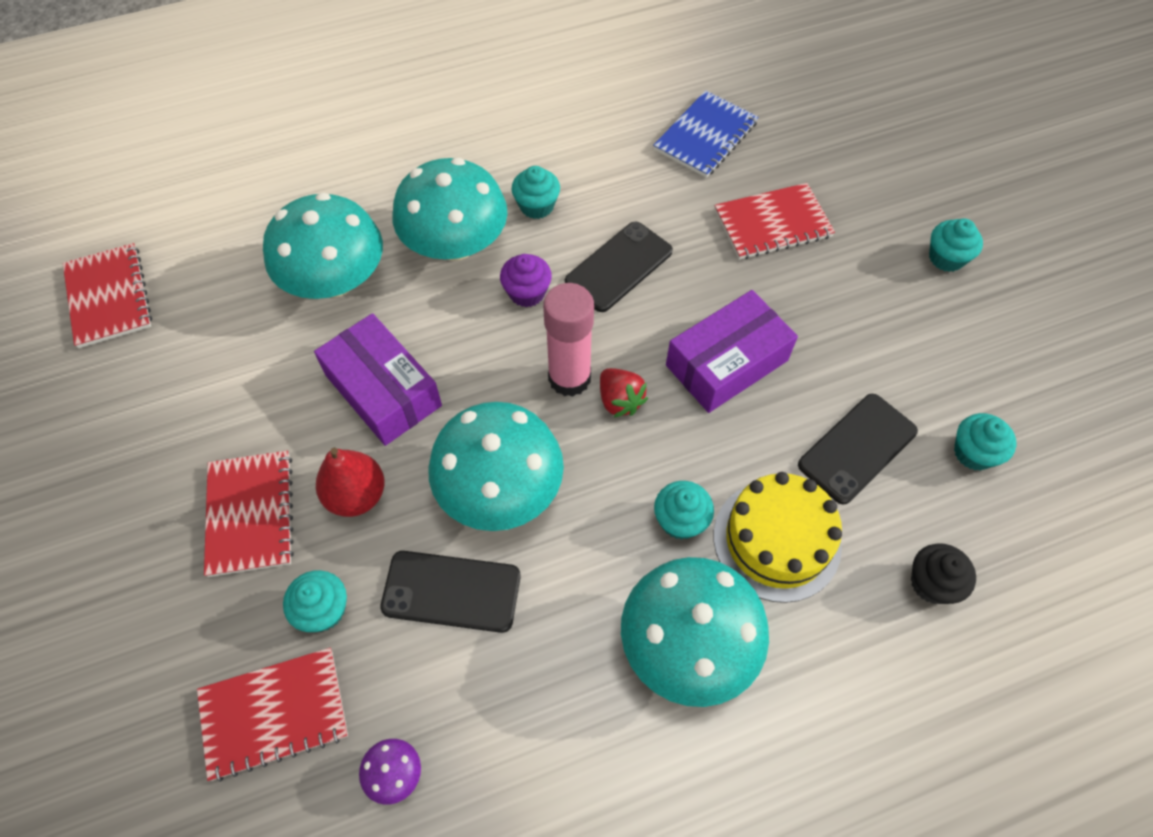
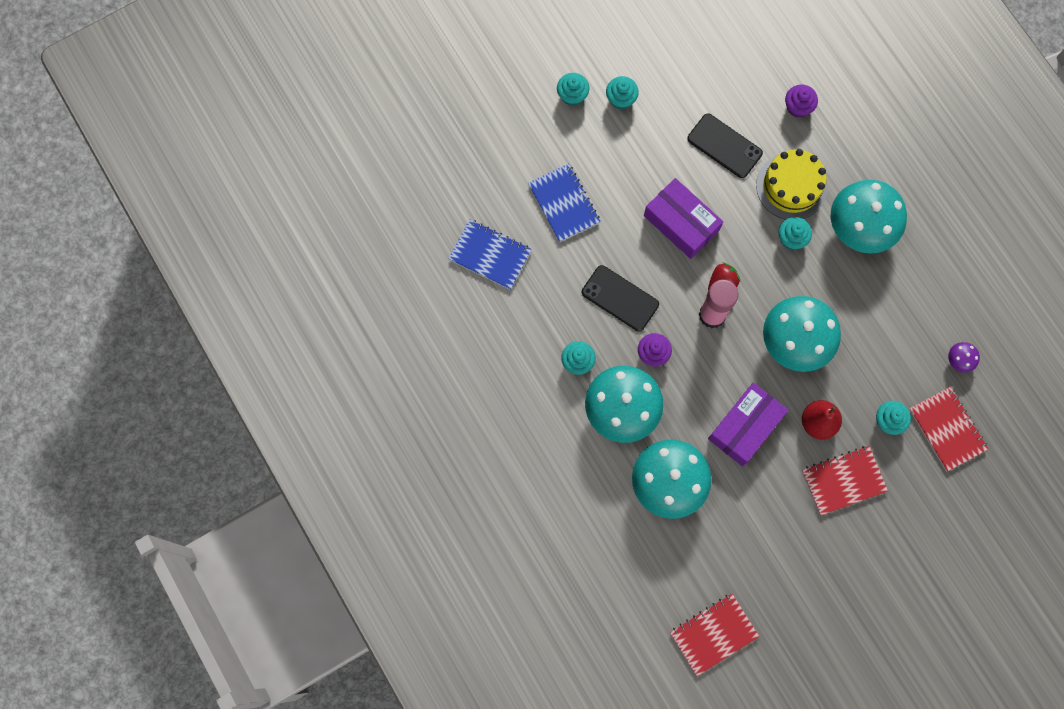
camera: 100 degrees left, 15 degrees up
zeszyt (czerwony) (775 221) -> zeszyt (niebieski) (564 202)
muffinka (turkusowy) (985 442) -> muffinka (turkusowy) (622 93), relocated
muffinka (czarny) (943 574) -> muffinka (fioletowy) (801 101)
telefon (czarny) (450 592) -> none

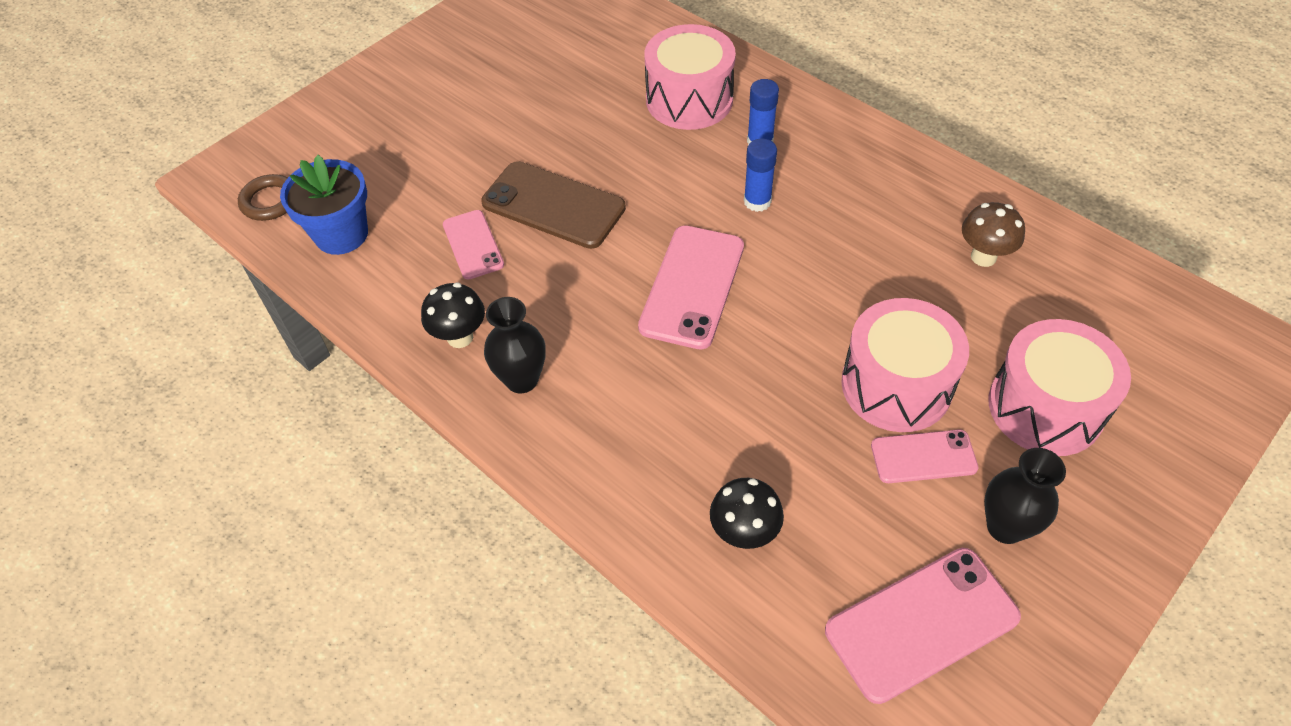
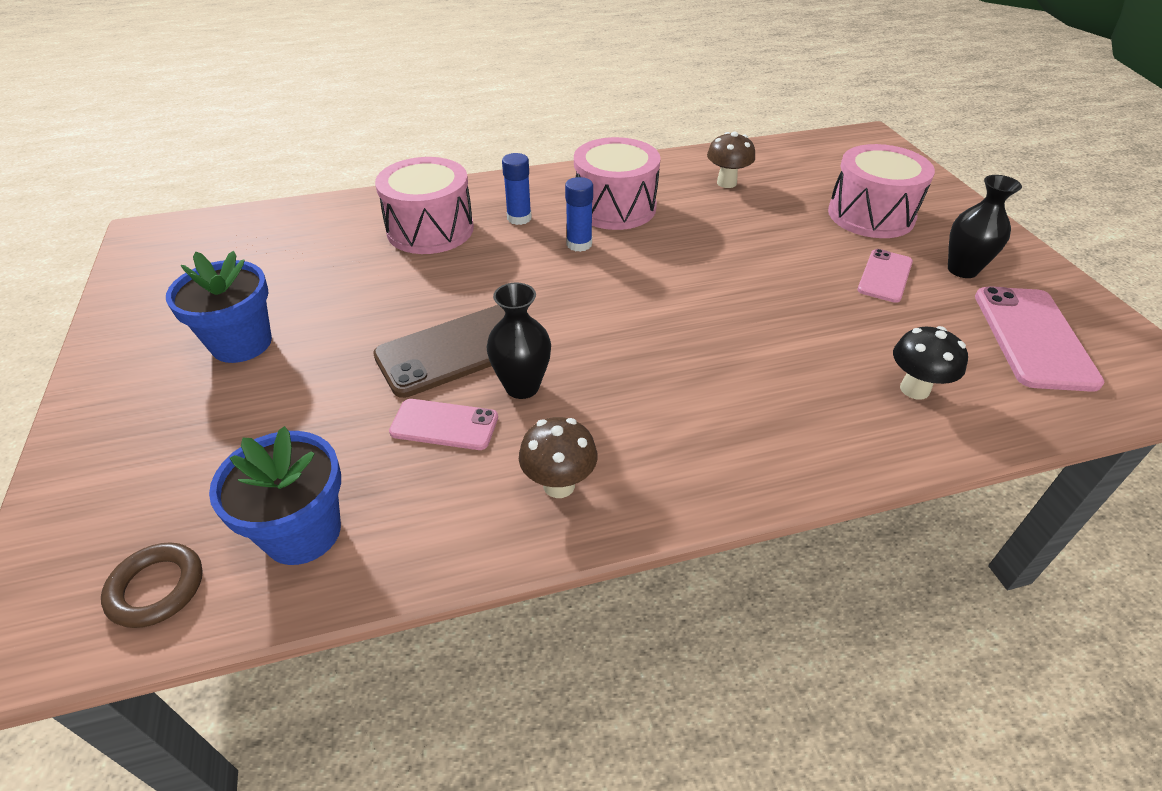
camera: 60 degrees left, 10 degrees down
none -> doniczka (niebieski) (219 307)
wazon (czarny) (515 345) -> wazon (czarny) (518 341), relocated
grzyb (czarny) (453 315) -> grzyb (brązowy) (558 457)
bęben (różowy) (905 365) -> bęben (różowy) (617 183), relocated
telefon (różowy) (691 288) -> none

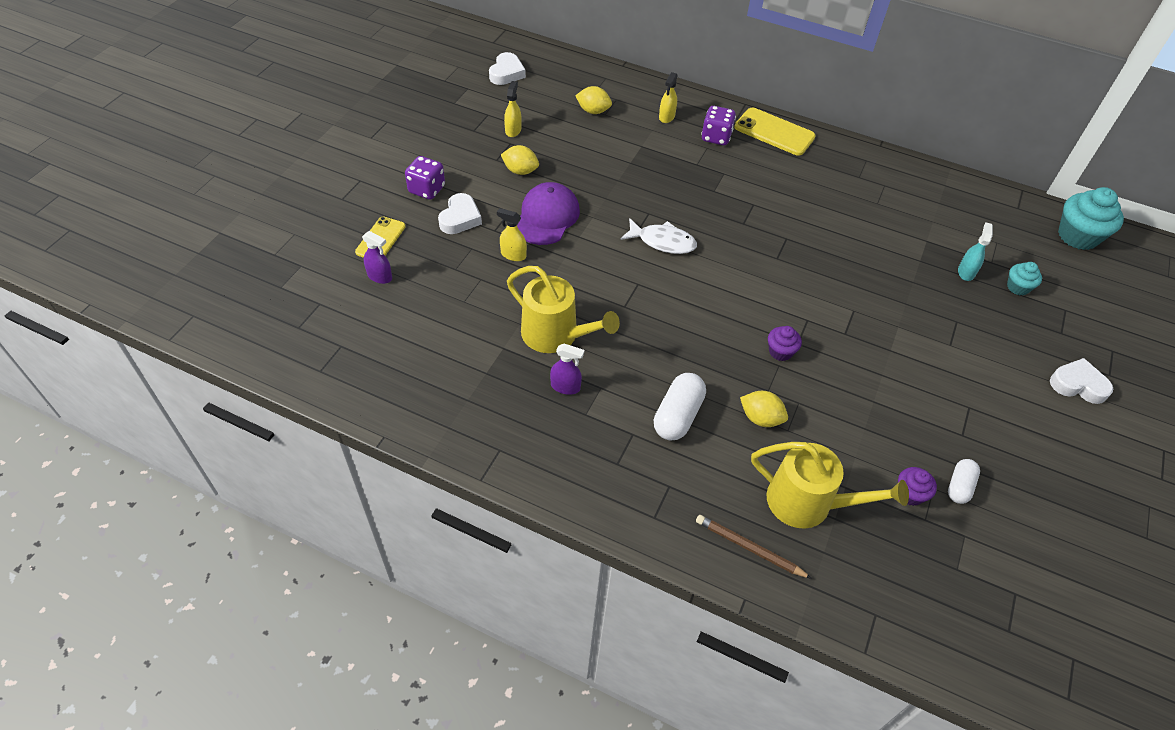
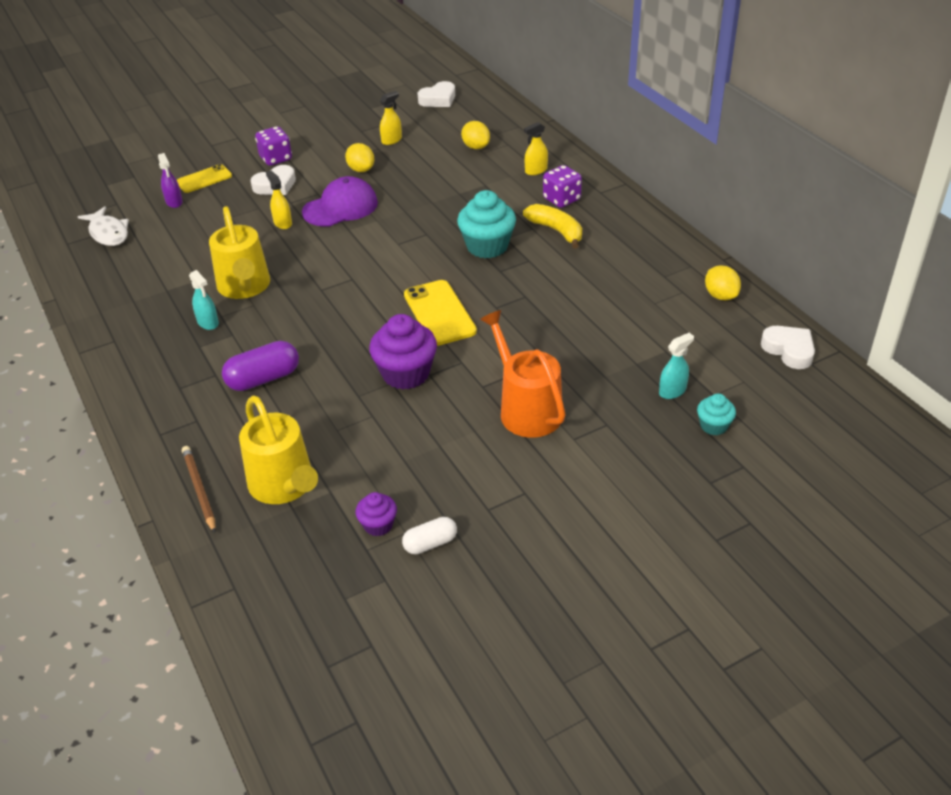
camera: 40 degrees right, 10 degrees down
ryba (biały) (658 236) -> ryba (biały) (103 226), relocated
spryskiwacz (fioletowy) (567 369) -> spryskiwacz (turkusowy) (204 300)
kapsułka (biały) (680 407) -> kapsułka (fioletowy) (260 366)
muffinka (fioletowy) (785 343) -> muffinka (fioletowy) (403 352), x1.87
telefon (żółty) (775 132) -> telefon (żółty) (440 313), relocated
muffinka (turkusowy) (1091 218) -> muffinka (turkusowy) (486 224), relocated
none -> konewka (pomarańczowy) (523 374)
none -> banan (żółty) (552 226)
cytryna (żółty) (764 409) -> cytryna (żółty) (723 282), relocated
serce (biały) (1081 381) -> serce (biały) (788 347), relocated

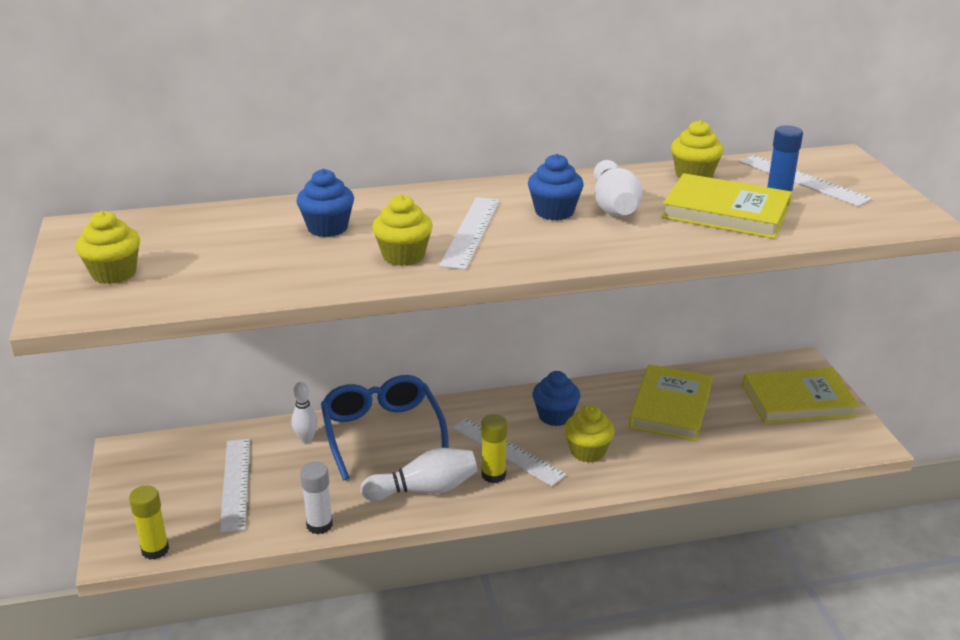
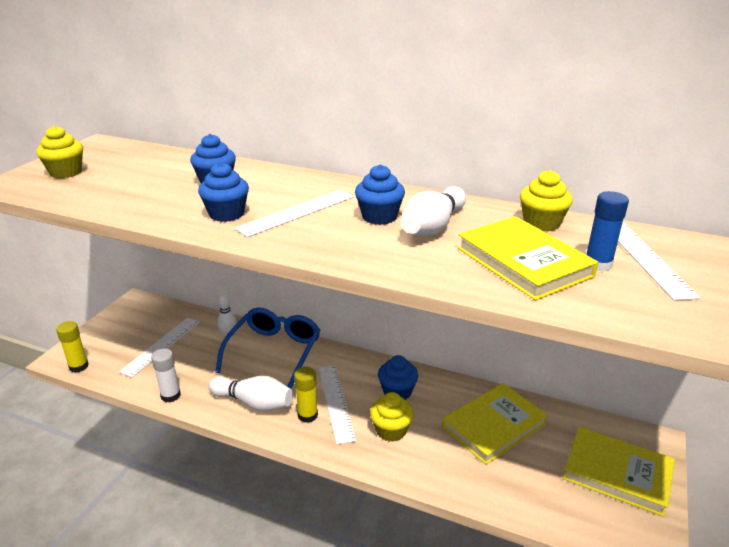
camera: 35 degrees right, 0 degrees up
muffinka (żółty) (402 230) -> muffinka (niebieski) (223 192)

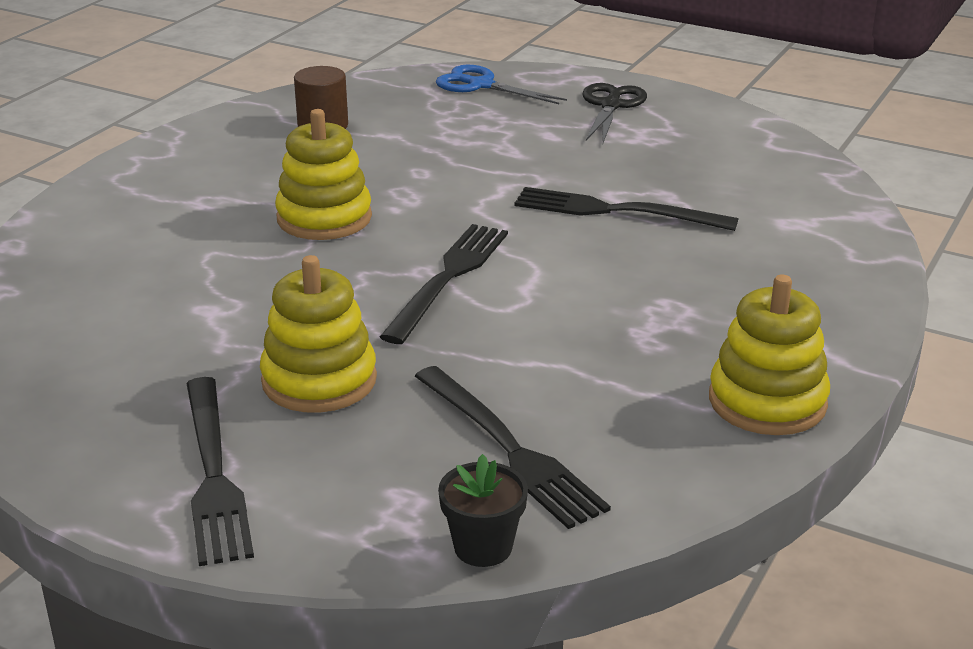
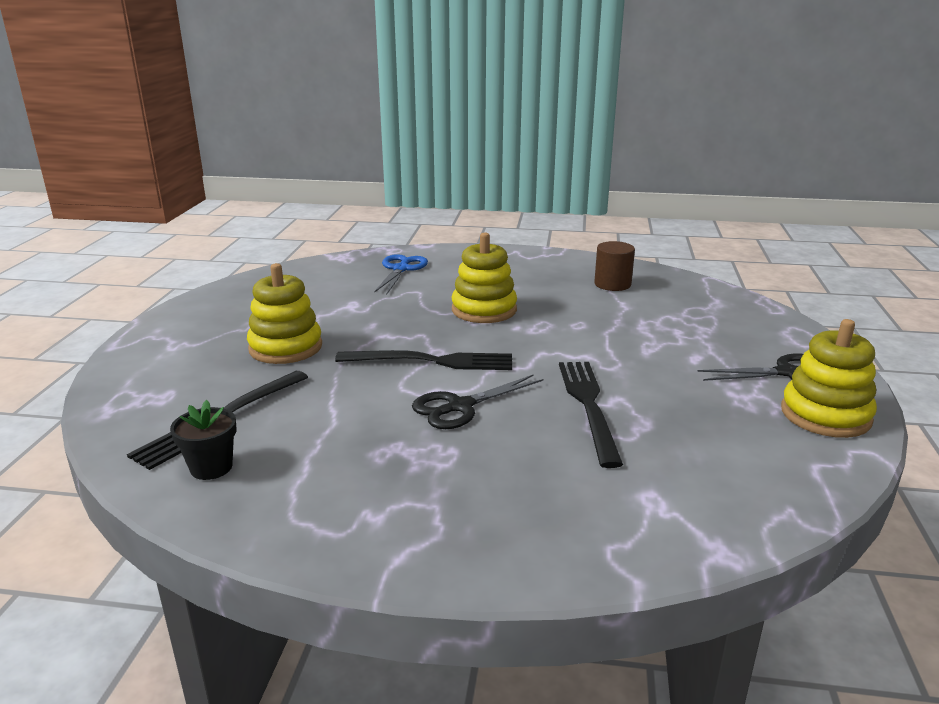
camera: 70 degrees right, 5 degrees down
doniczka (czarny) (483 510) -> doniczka (czarny) (203 440), relocated
nożyczki (niebieski) (501 84) -> nożyczki (niebieski) (401 274), relocated
none -> nożyczki (czarny) (477 401)
zabawka nakładanka (żółty) (769 355) -> zabawka nakładanka (żółty) (829 378), relocated
widelec (czarny) (220 471) -> none

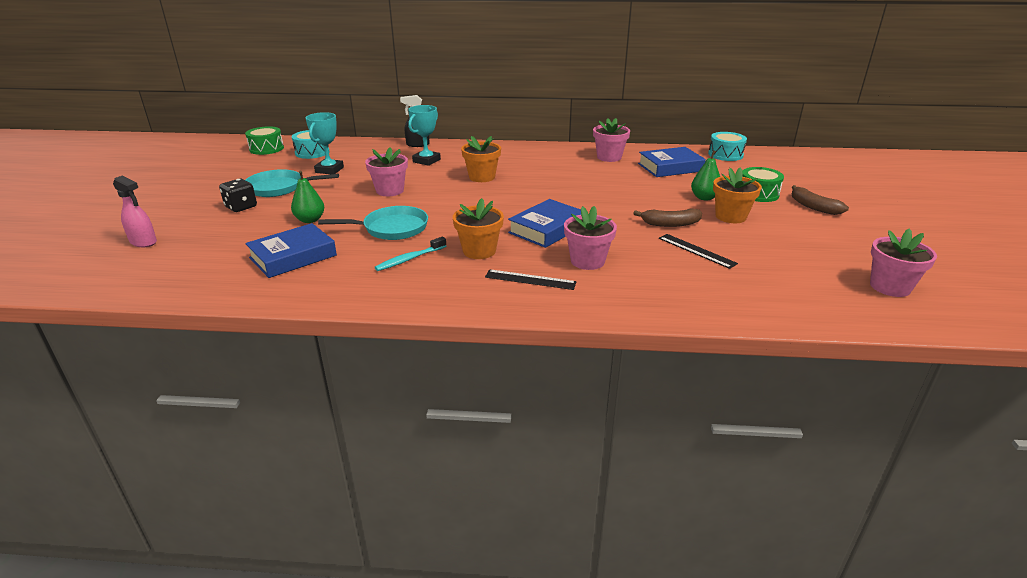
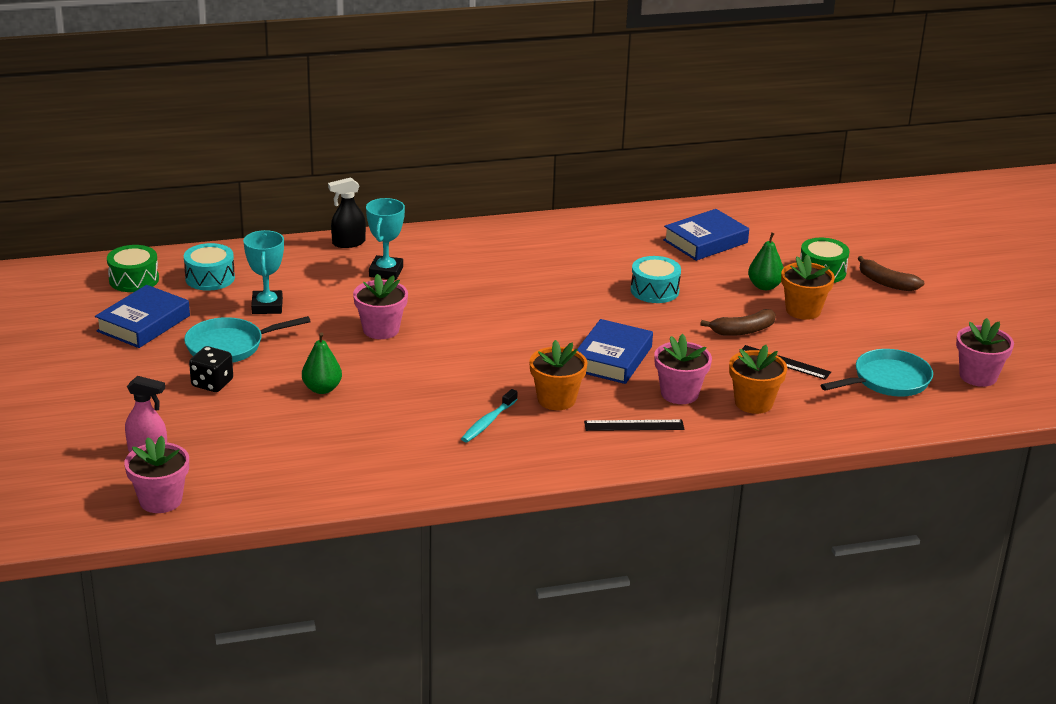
camera: 20 degrees left, 0 degrees up
książka (niebieski) (291 250) -> książka (niebieski) (142 316), relocated
doniczka (różowy) (611 140) -> doniczka (różowy) (156 474), relocated
bęben (turkusowy) (727 146) -> bęben (turkusowy) (656 279), relocated
doniczka (pomarańczowy) (481 159) -> doniczka (pomarańczowy) (758 379), relocated
patelnia (turkusowy) (373 223) -> patelnia (turkusowy) (876 373), relocated

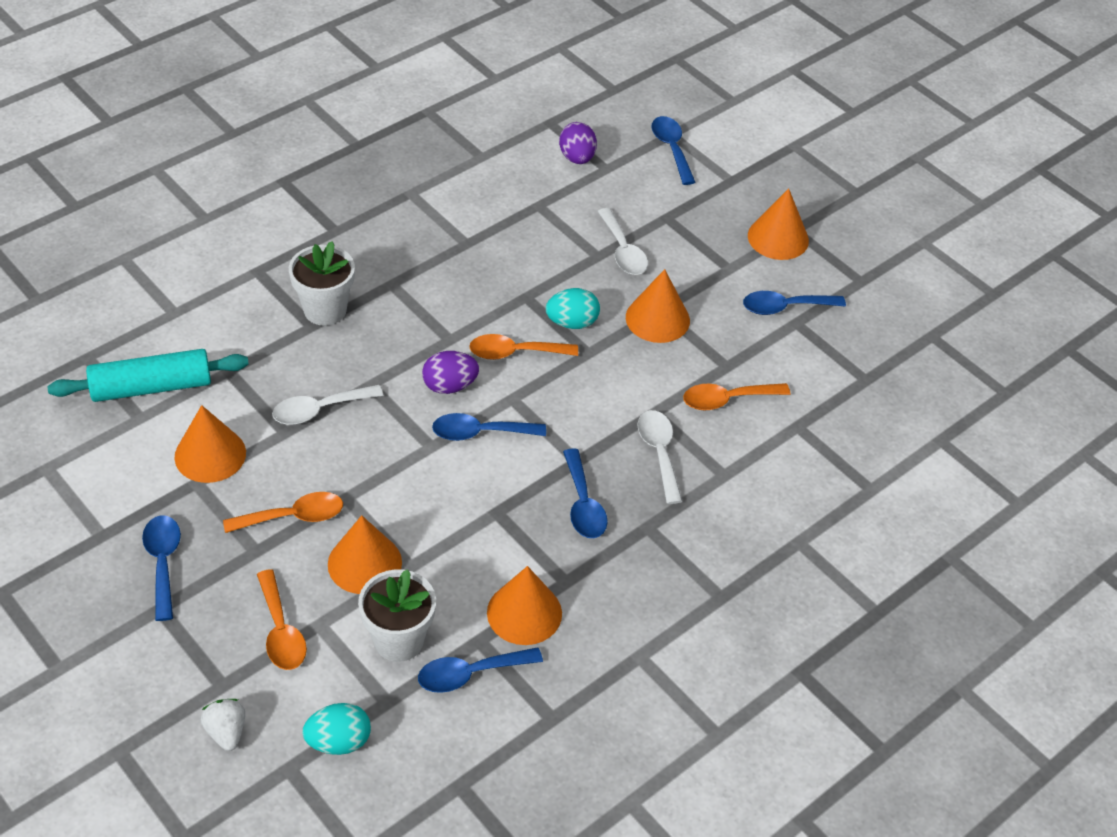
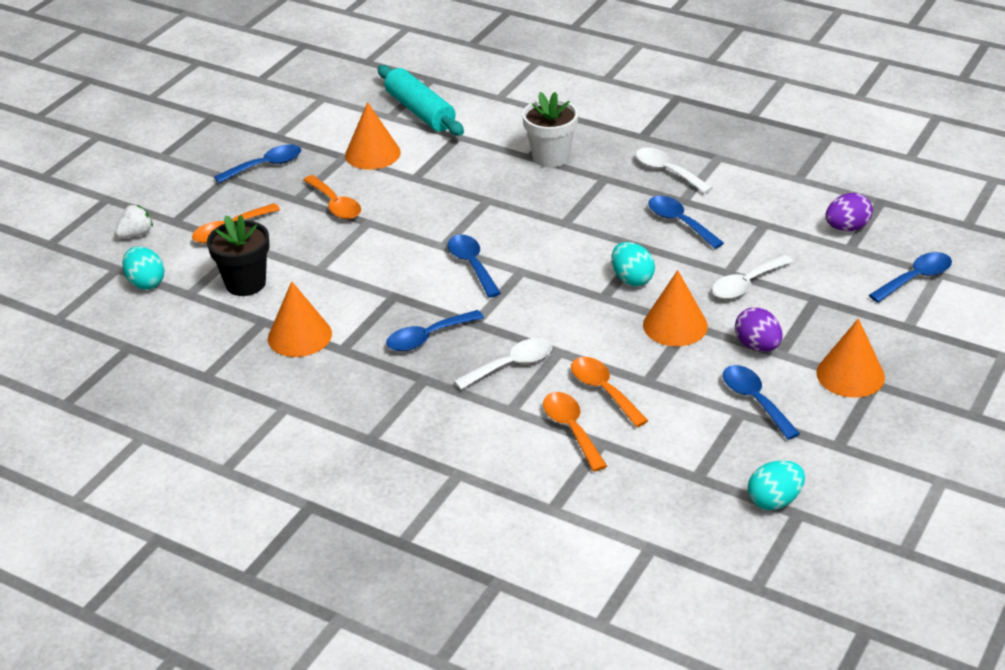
camera: 75 degrees right, 10 degrees down
doniczka (biały) (397 615) -> doniczka (czarny) (238 255)
łyżka (pomarańczowy) (523 347) -> łyżka (pomarańczowy) (575 432), relocated
łyżka (biały) (327 405) -> łyżka (biały) (674 170), relocated
łyżka (niebieski) (480 670) -> łyżka (niebieski) (686 222), relocated
jajko (fioletowy) (450 372) -> jajko (fioletowy) (759 329), relocated
none -> jajko (turkusowy) (776 485)
stożek (pomarańczowy) (365 554) -> none

